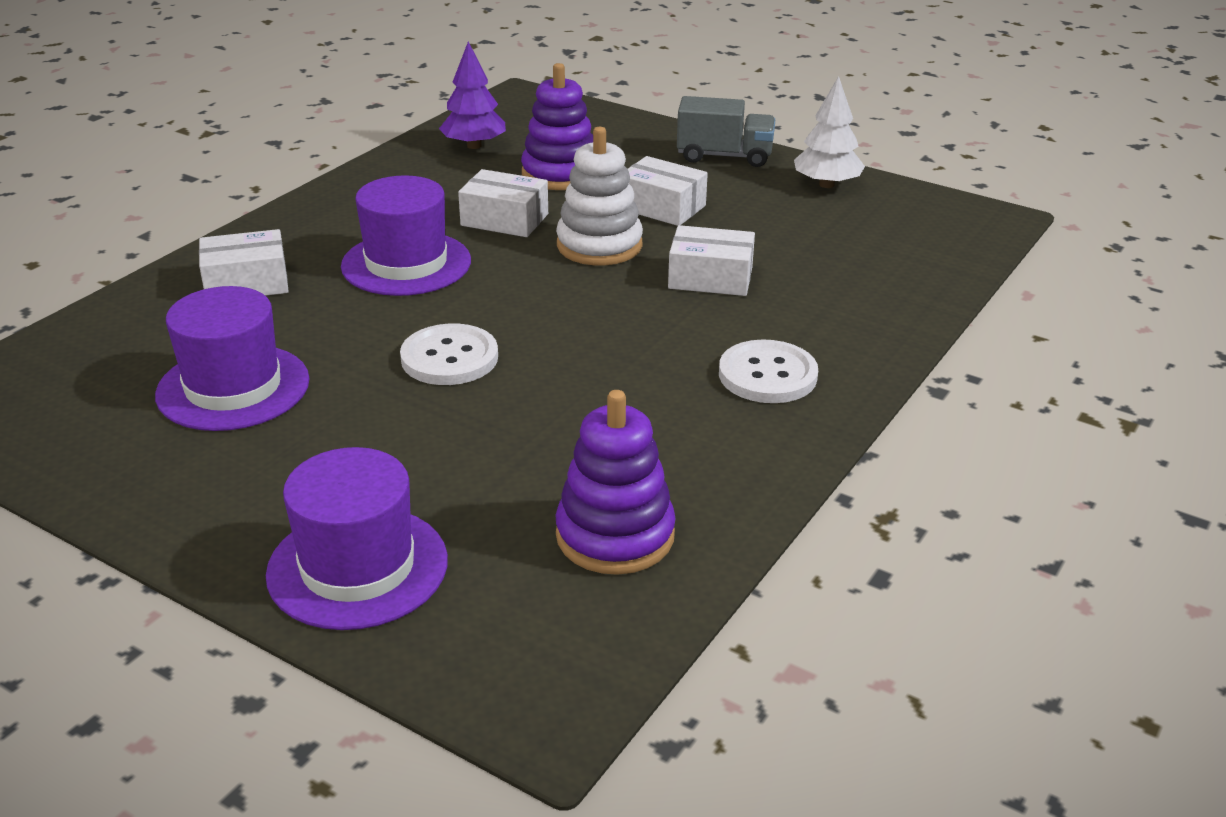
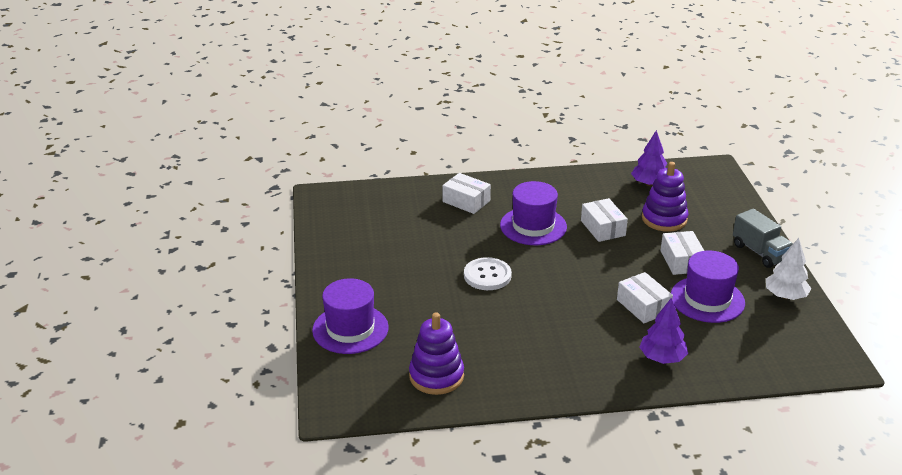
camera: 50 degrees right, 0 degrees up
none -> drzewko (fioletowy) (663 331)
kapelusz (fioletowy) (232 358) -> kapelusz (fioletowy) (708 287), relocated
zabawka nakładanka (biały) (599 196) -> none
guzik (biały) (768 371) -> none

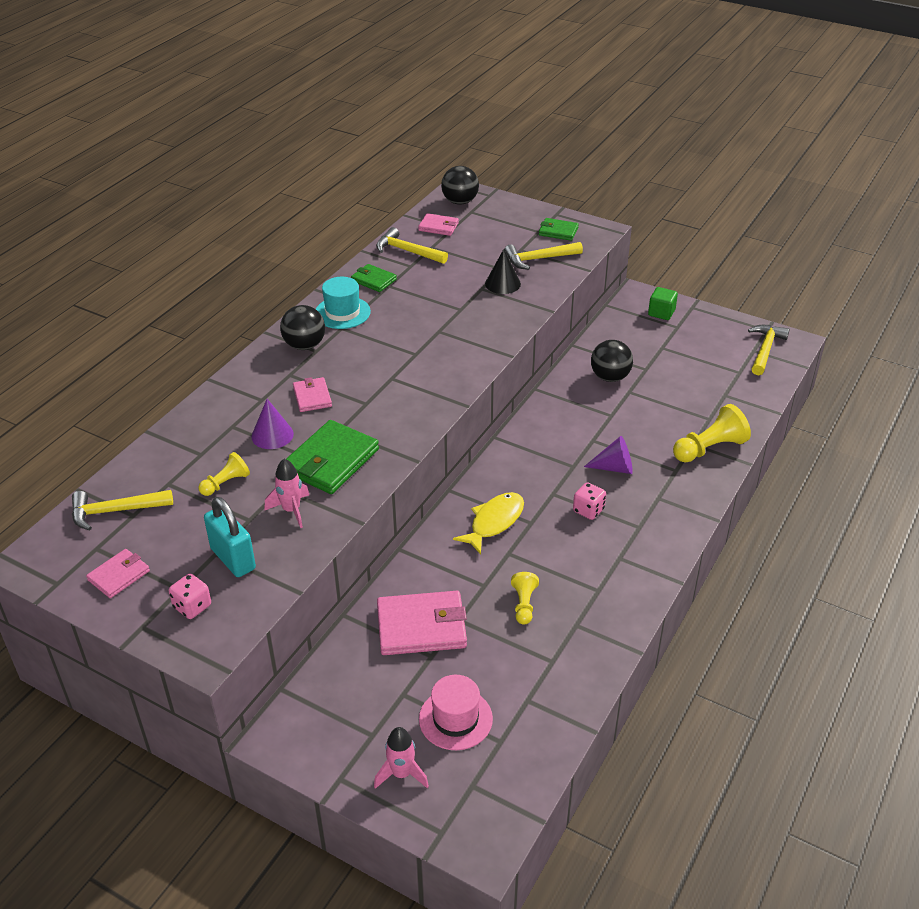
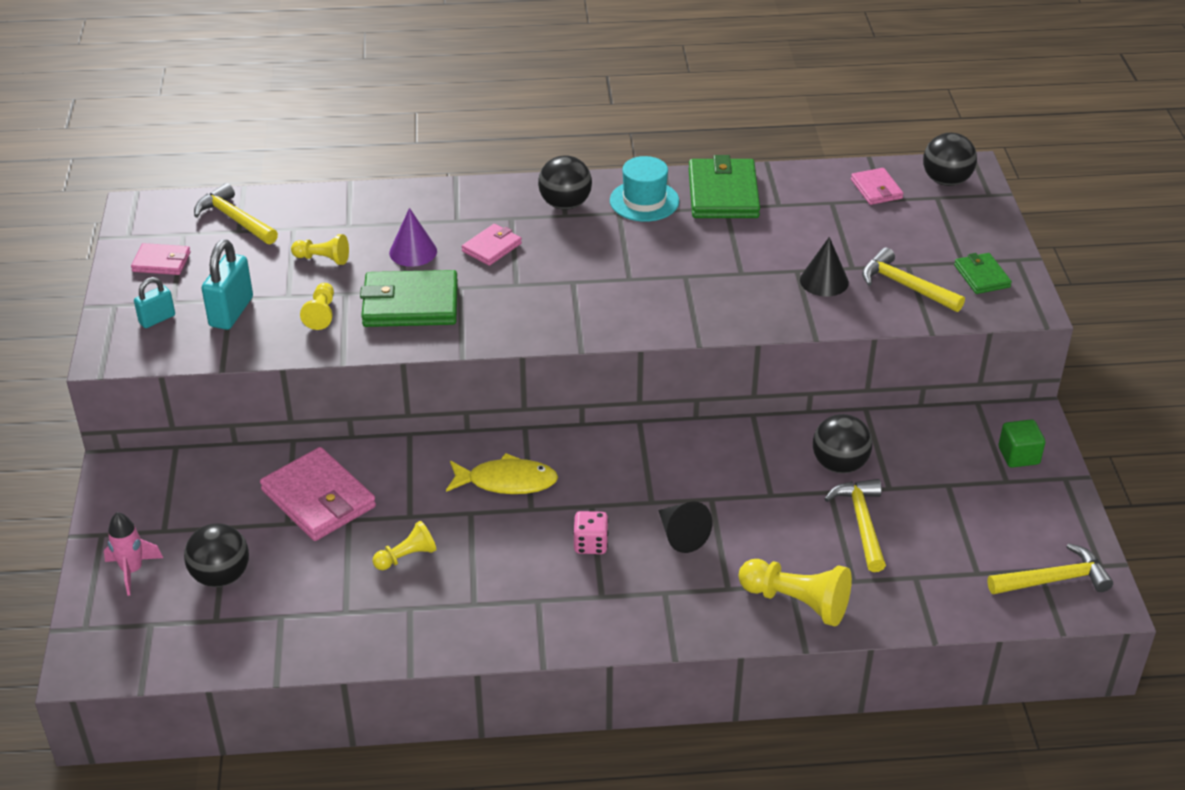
camera: 55 degrees right, 0 degrees up
kostka do gry (różowy) (190 596) -> kłódka (turkusowy) (154 302)
kapelusz (różowy) (456 712) -> piłka (czarny) (216 555)
rakieta (różowy) (287 493) -> pionek (żółty) (317 306)
stożek (fioletowy) (608 455) -> stożek (czarny) (685 527)
portfel (zielony) (374 278) -> portfel (zielony) (724 186), x1.81
młotek (żółty) (412 245) -> młotek (żółty) (855 525), relocated

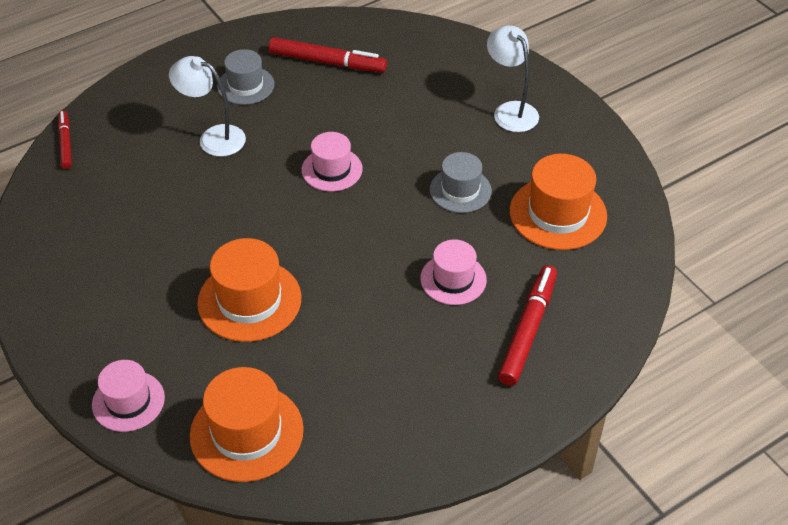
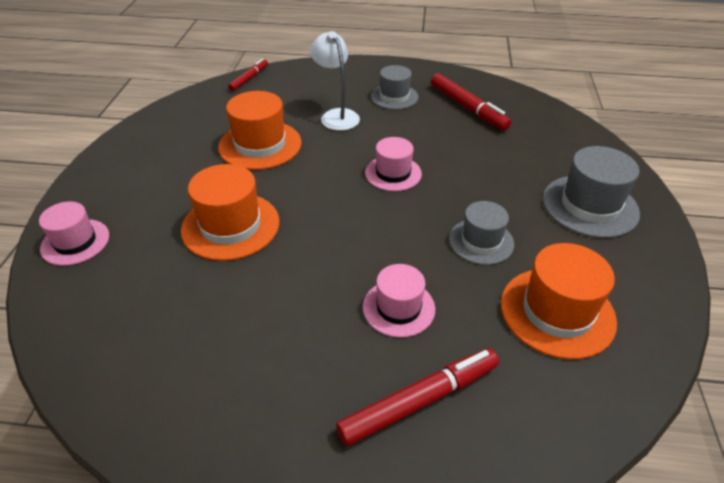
camera: 40 degrees right, 5 degrees down
kapelusz (pomarańczowy) (247 424) -> kapelusz (pomarańczowy) (259 130), relocated
lampka (biały) (513 78) -> kapelusz (szary) (591 192)

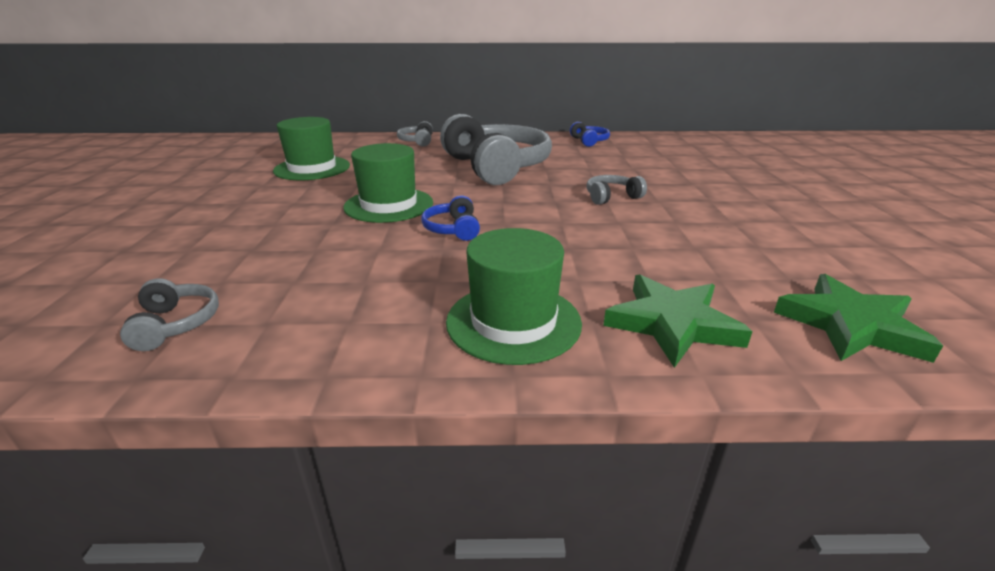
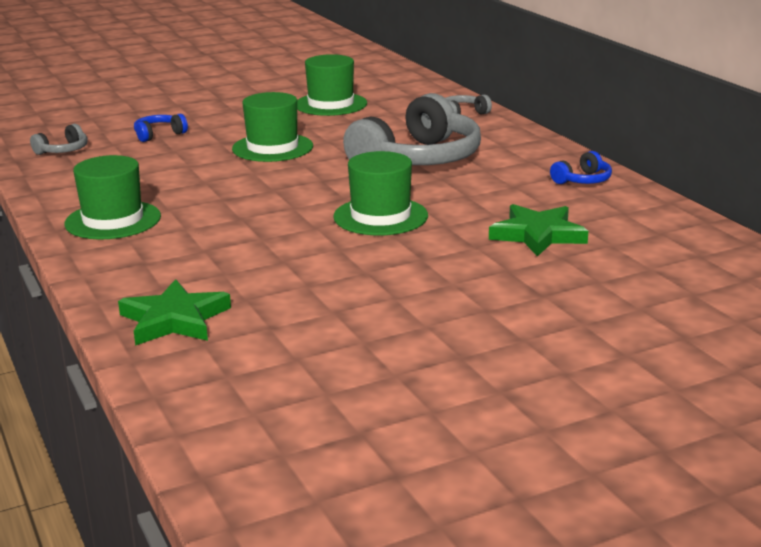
camera: 65 degrees right, 5 degrees down
słuchawki (niebieski) (450 218) -> słuchawki (niebieski) (161 128), relocated
słuchawki (szary) (616 190) -> kapelusz (zielony) (380 193)
gwiazda (zielony) (678 321) -> gwiazda (zielony) (538 230), relocated

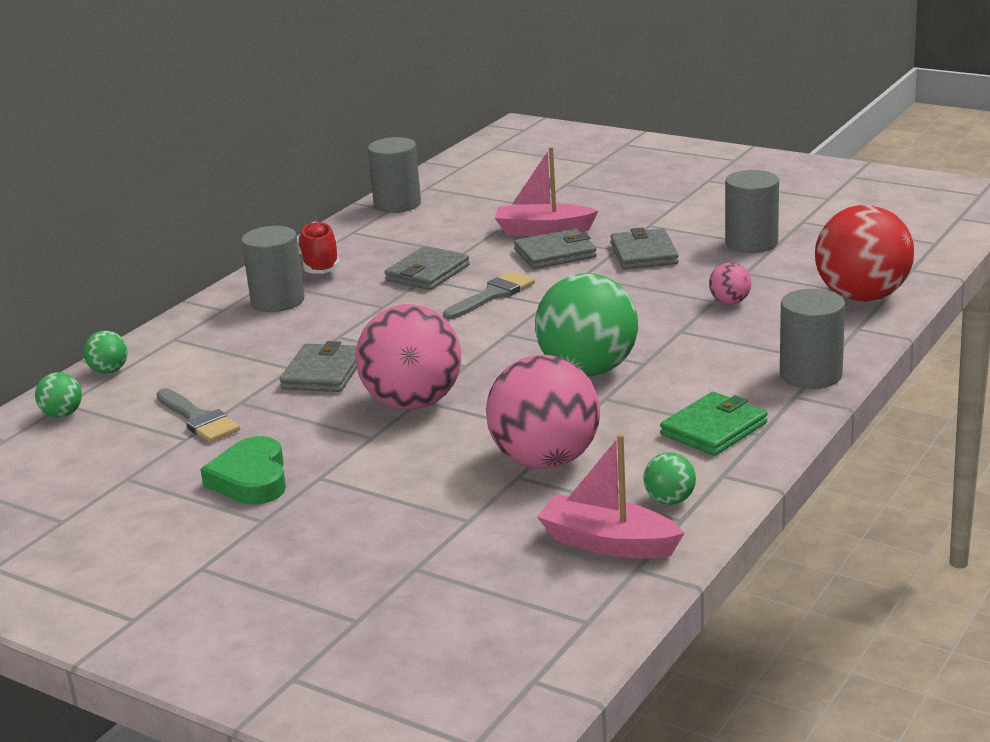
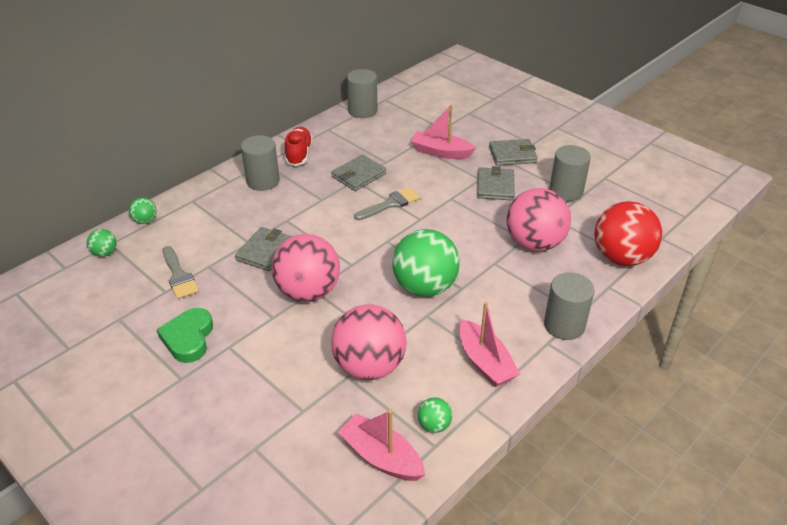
camera: 10 degrees right, 15 degrees up
portfel (zielony) (713 424) -> łódka (różowy) (489 344)
portfel (szary) (555 248) -> portfel (szary) (513 152), relocated
piłka (różowy) (730 284) -> piłka (różowy) (539 219), x2.28

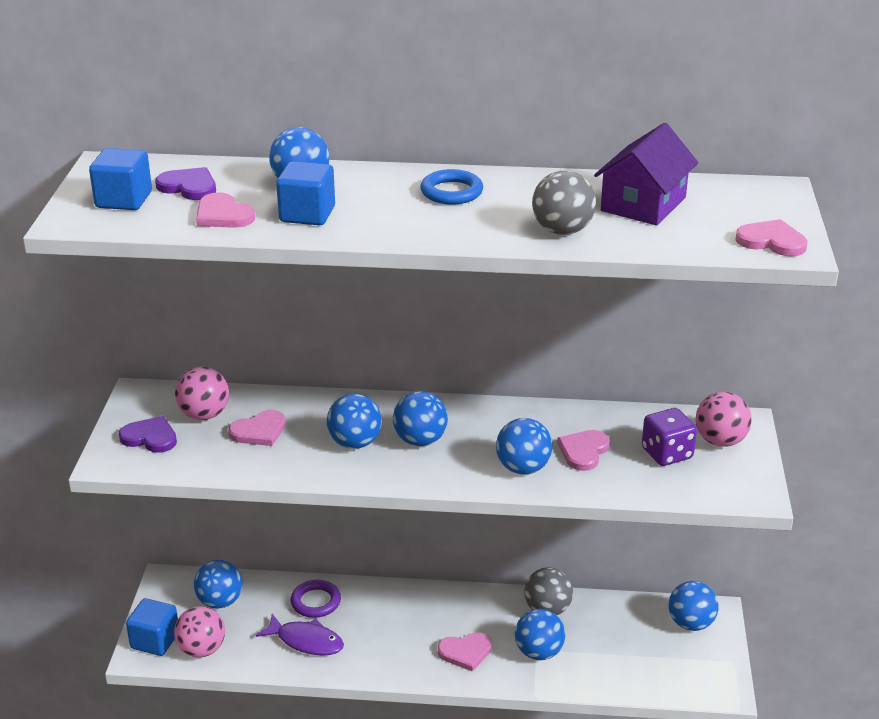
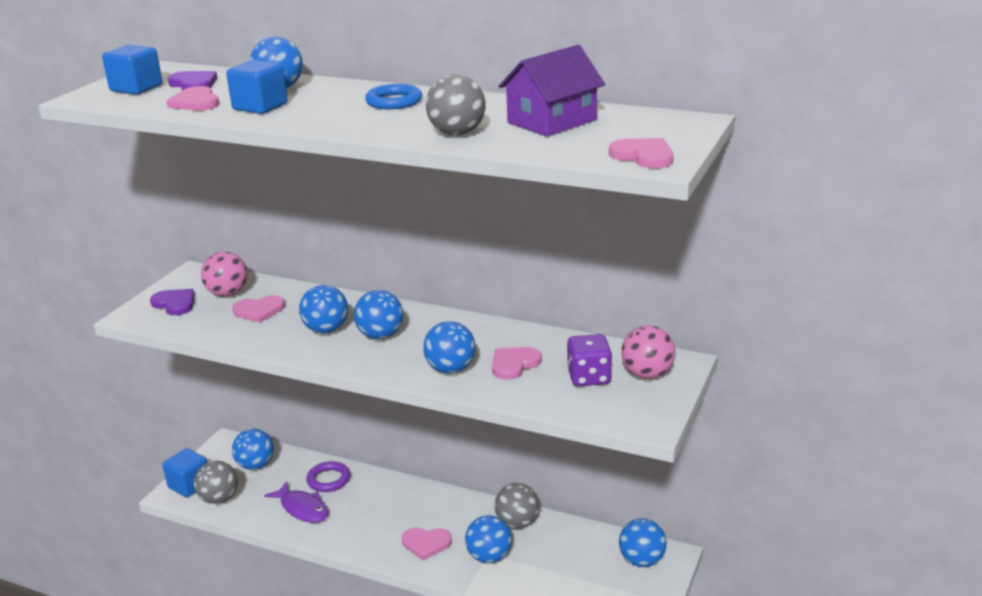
camera: 20 degrees right, 5 degrees down
piłka (różowy) (199 632) -> piłka (szary) (216 482)

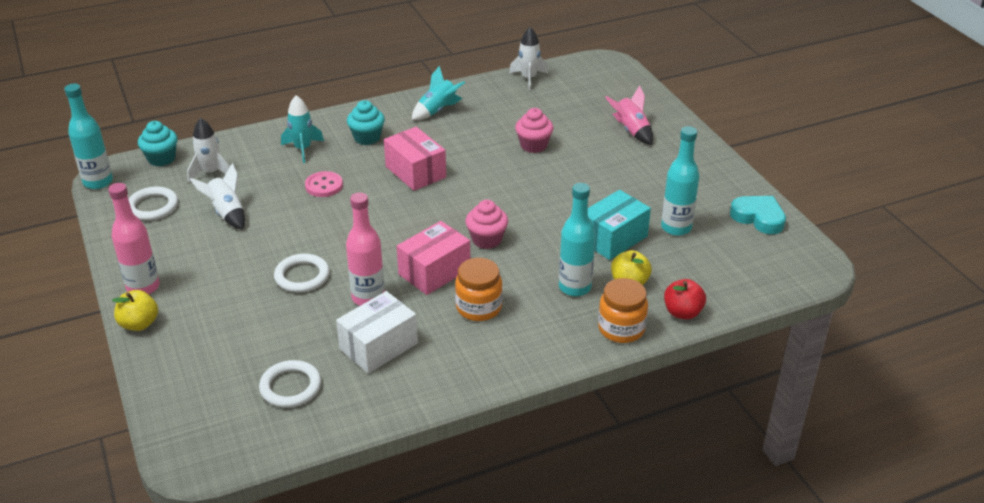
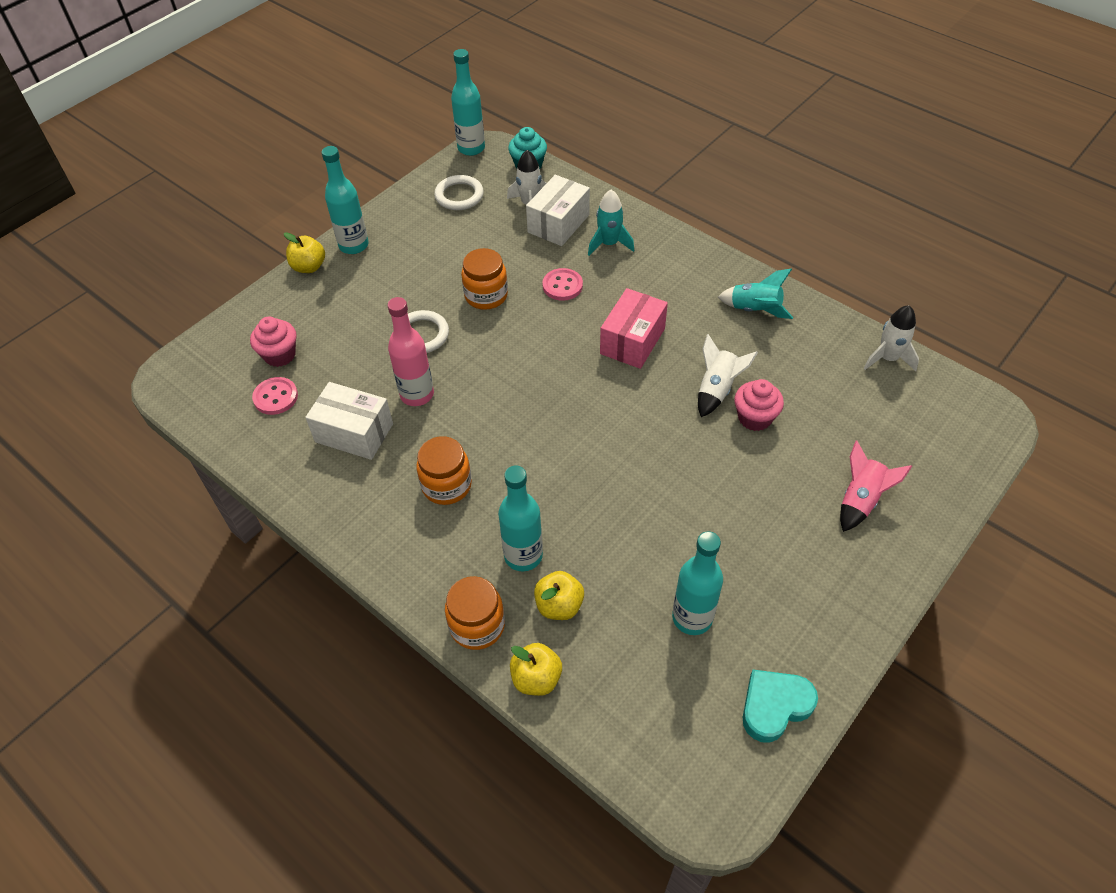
camera: 65 degrees right, 15 degrees up
muffinka (różowy) (487 224) -> muffinka (różowy) (273 342), relocated
pierścień (biały) (290 384) -> guzik (różowy) (275 396)
butelka (różowy) (134 238) -> butelka (turkusowy) (345 200)
none -> słoik (pomarańczowy) (484 279)
jabłko (czerwony) (685 299) -> jabłko (żółty) (536 669)
none -> pudełko (biały) (558 210)
rakieta (biały) (217 196) -> rakieta (biały) (728 375), relocated
serce (turkusowy) (758 215) -> serce (turkusowy) (780 706), 135 degrees counterclockwise
muffinka (turkusowy) (366 122) -> none
pudełko (różowy) (433 258) -> none
pudełko (turkusowy) (619 225) -> none

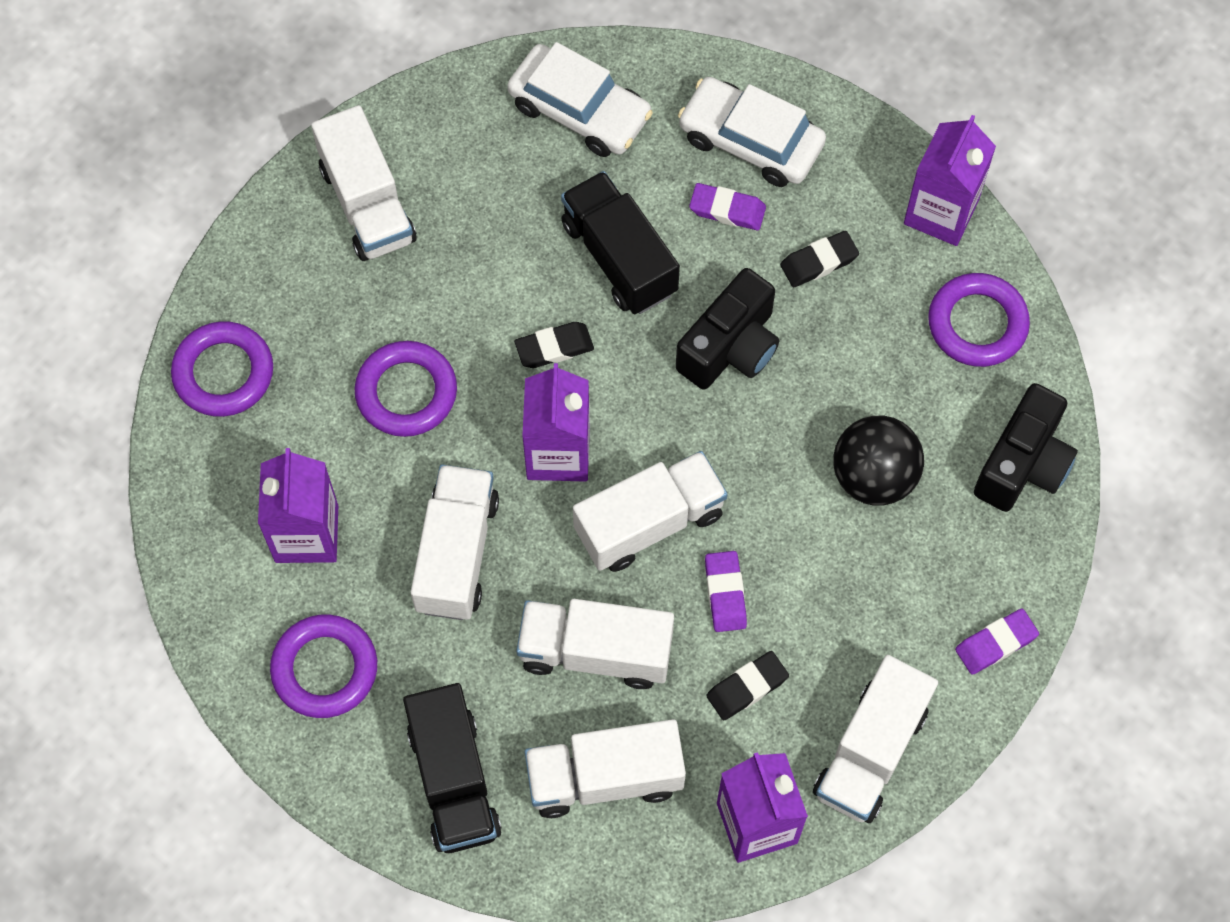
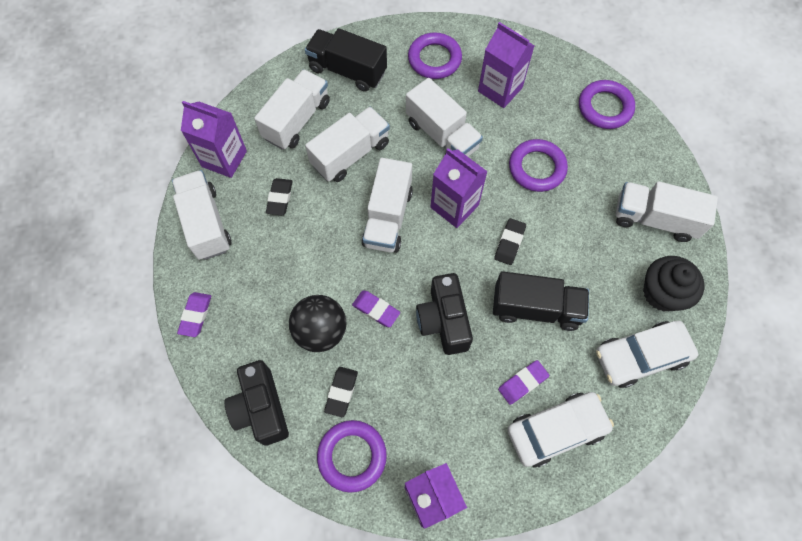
camera: 130 degrees right, 0 degrees up
gumka do mazania (czarny) (819 259) -> gumka do mazania (czarny) (341 392), relocated
gumka do mazania (fioletowy) (726 591) -> gumka do mazania (fioletowy) (376 309), relocated
none -> muffinka (czarny) (673 284)

